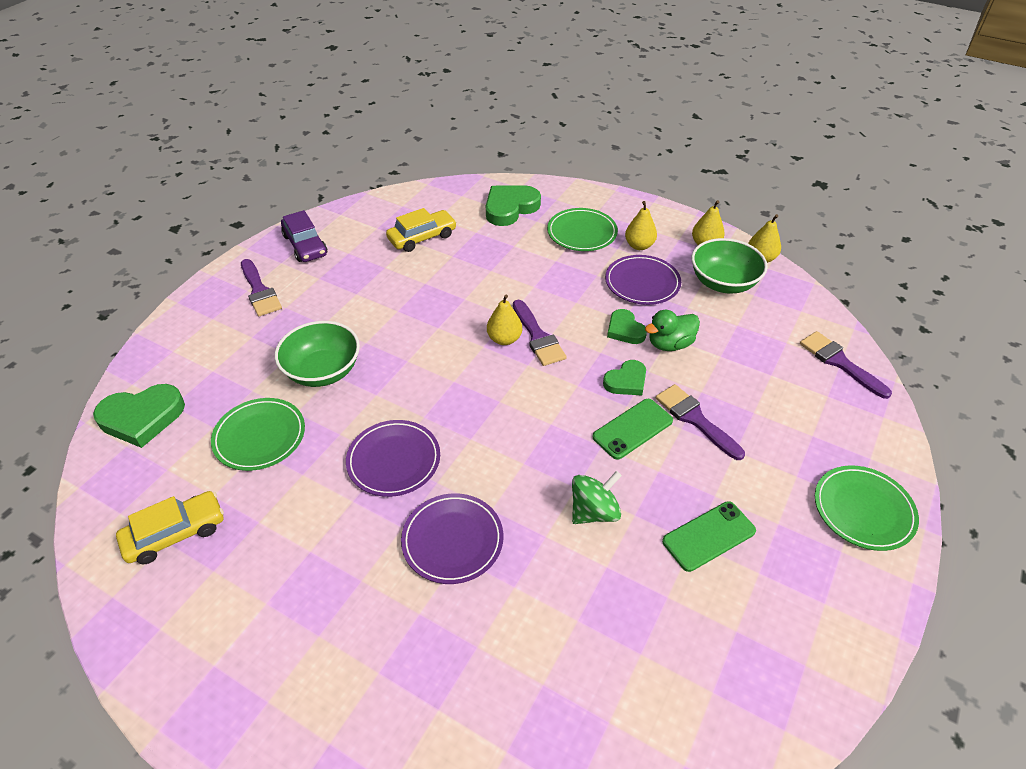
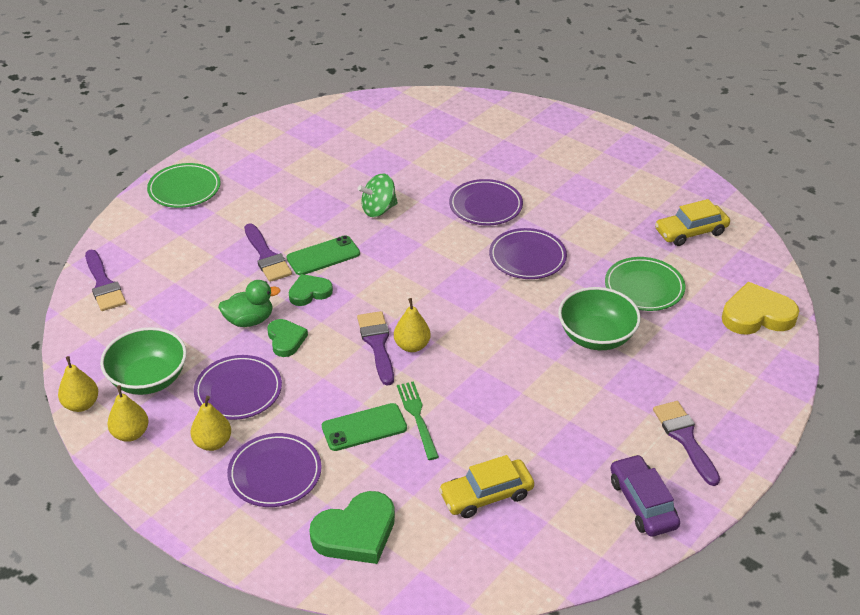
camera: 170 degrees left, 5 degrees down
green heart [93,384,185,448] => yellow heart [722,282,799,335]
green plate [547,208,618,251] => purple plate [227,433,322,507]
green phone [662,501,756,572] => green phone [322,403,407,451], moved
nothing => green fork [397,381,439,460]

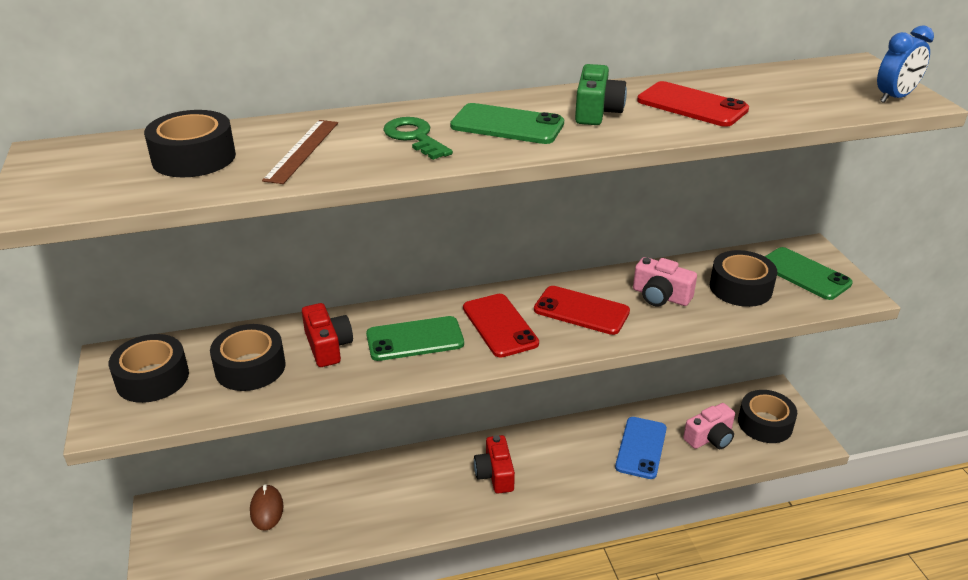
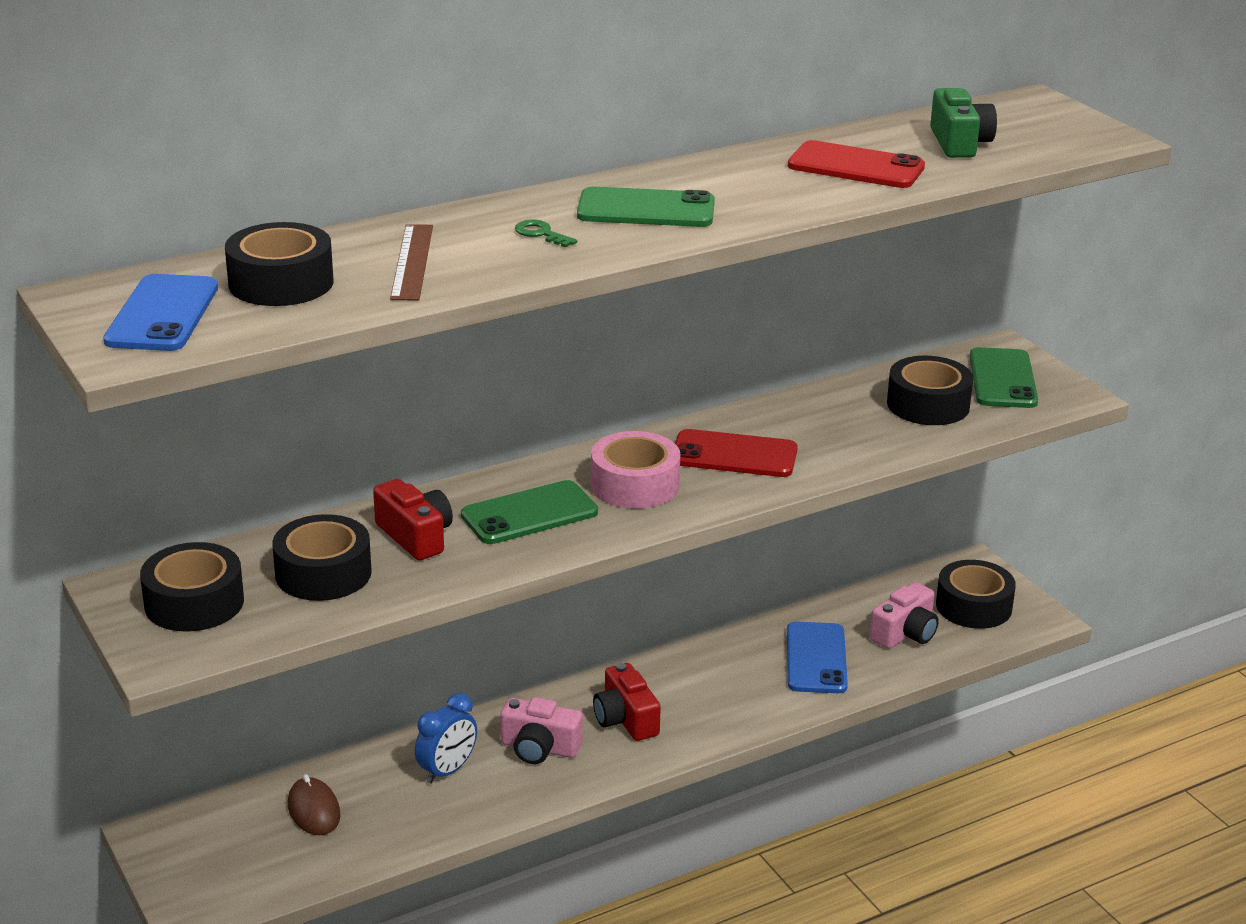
camera: 15 degrees left, 5 degrees down
green key [383,117,453,160] => green key [515,219,577,247], x0.60
red phone [463,294,539,358] => pink tape [591,431,680,509]
green camera [575,64,627,125] => green camera [930,88,997,158], moved
pink camera [633,257,697,306] => pink camera [500,697,583,764], moved
green phone [765,247,853,300] => green phone [970,347,1038,408], 60 degrees clockwise
blue clock [877,25,934,103] => blue clock [415,693,477,784], moved
nothing => blue phone [103,274,218,351]

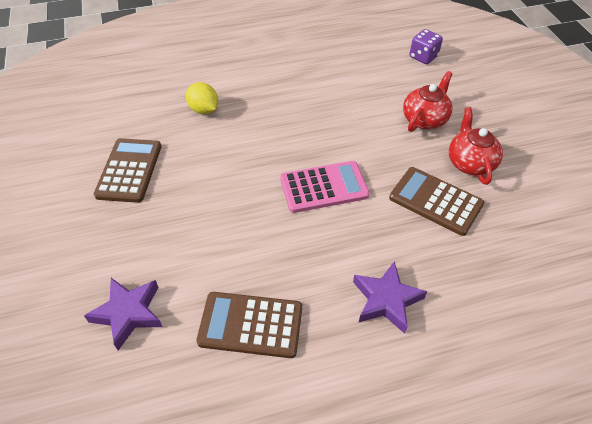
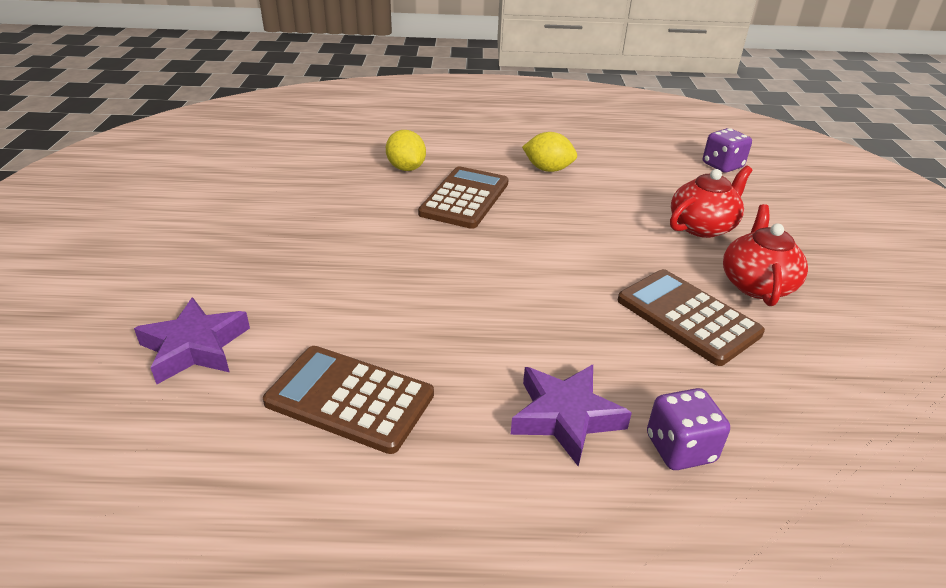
camera: 15 degrees right, 15 degrees down
brown calculator [94,138,162,203] => brown calculator [418,166,509,229], moved
pink calculator [280,161,370,213] => nothing
nothing => yellow lemon [522,132,577,172]
nothing => purple dice [647,388,730,470]

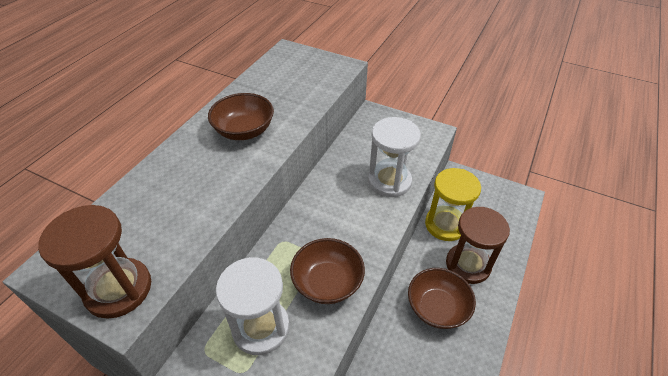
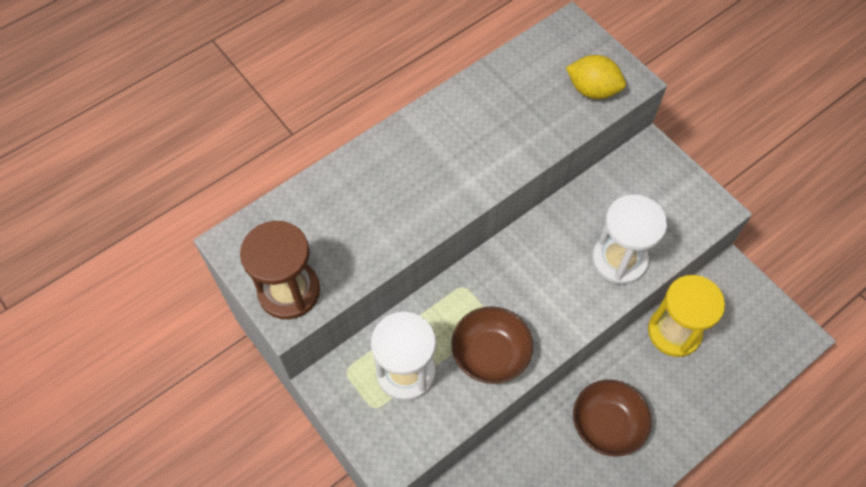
camera: 25 degrees right, 15 degrees up
brown bowl [208,93,274,140] => nothing
brown hourglass [446,207,510,284] => nothing
nothing => yellow lemon [566,55,626,99]

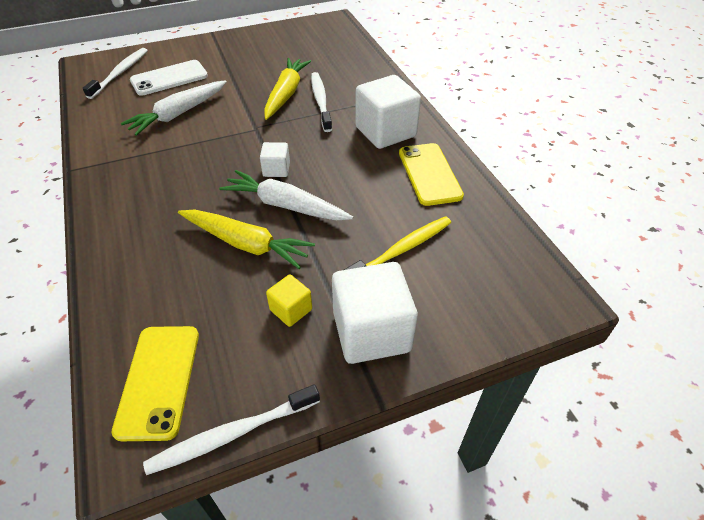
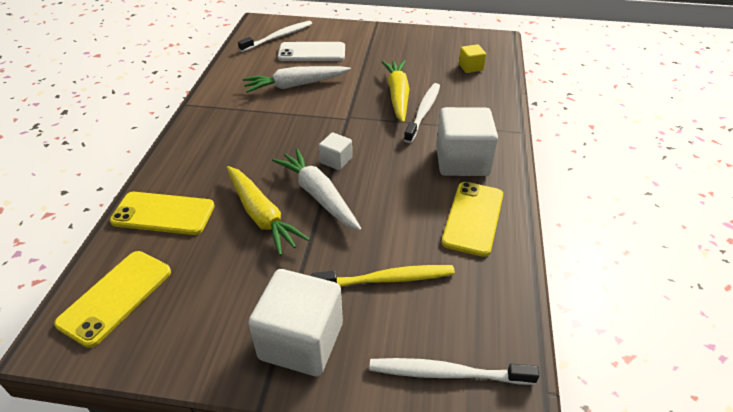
camera: 30 degrees right, 5 degrees down
white toothbrush [143,384,320,475] => white toothbrush [369,358,539,385], moved
yellow carrot [264,58,311,120] => yellow carrot [382,60,410,123], 45 degrees counterclockwise
yellow cube [266,274,312,327] => yellow cube [459,44,486,73], moved
nothing => yellow phone [110,192,215,235]

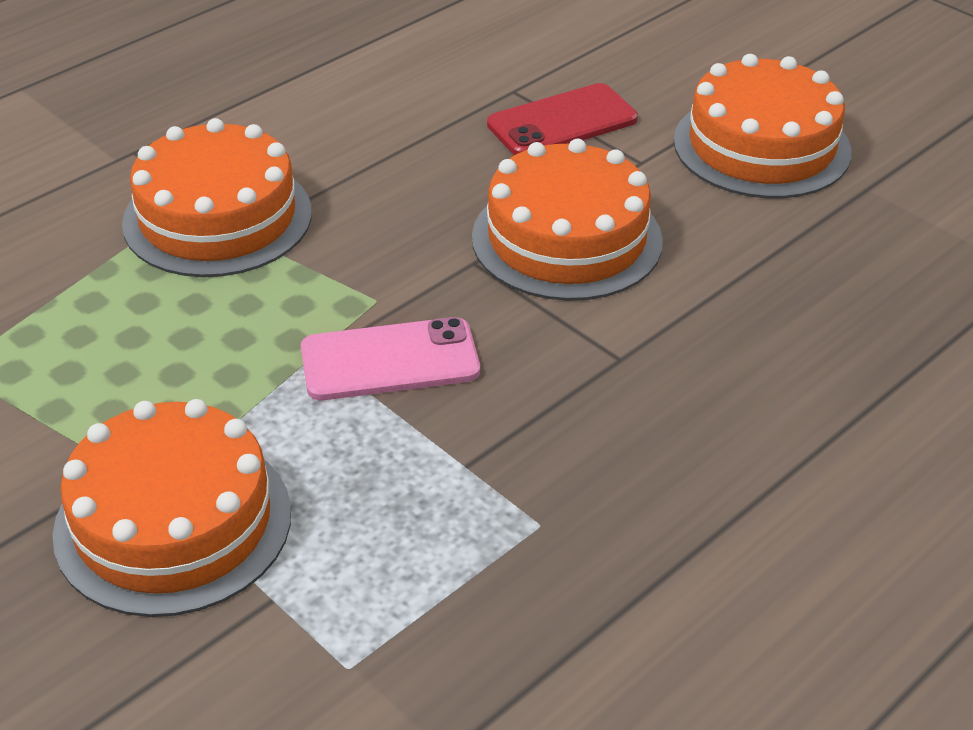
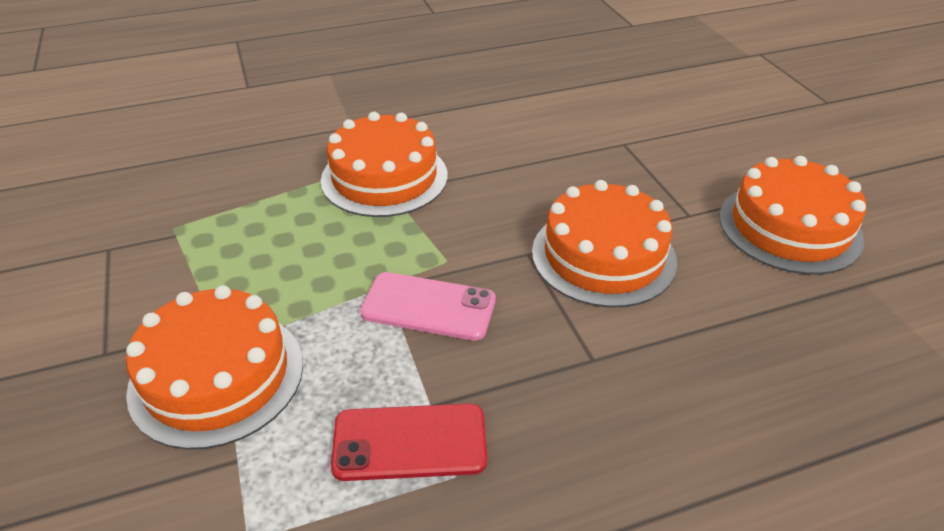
camera: 25 degrees right, 0 degrees up
red phone [487,83,638,155] => red phone [331,403,487,481], moved

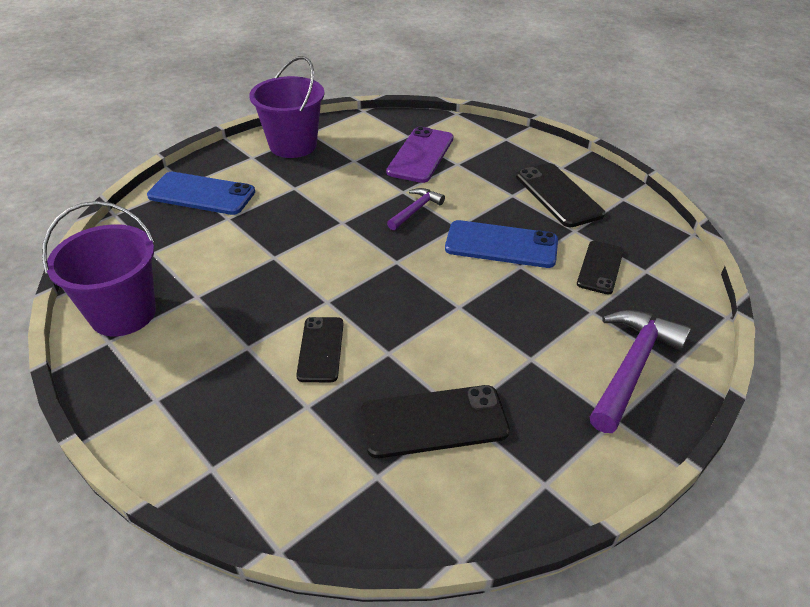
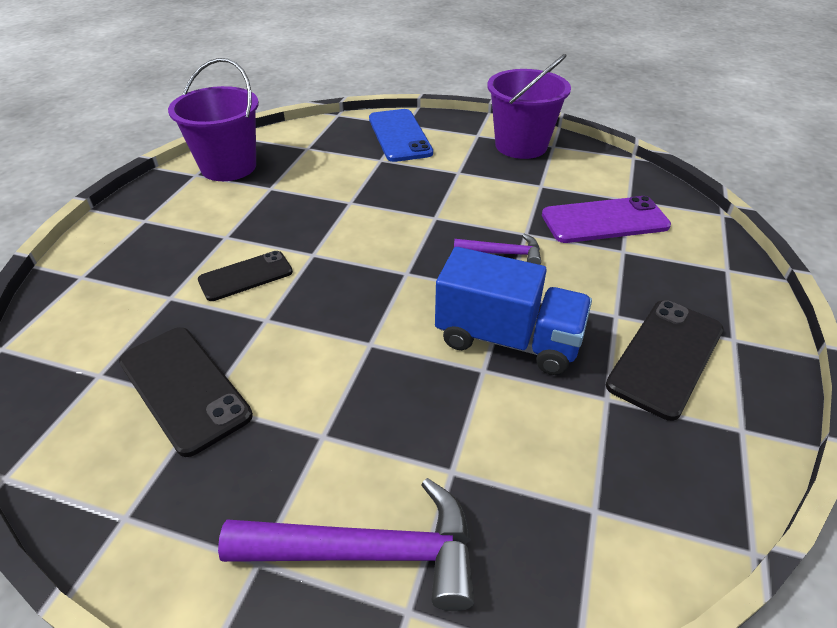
camera: 60 degrees right, 0 degrees up
blue phone [445,220,558,268] => blue truck [435,247,592,375]
black phone [577,241,624,294] => nothing

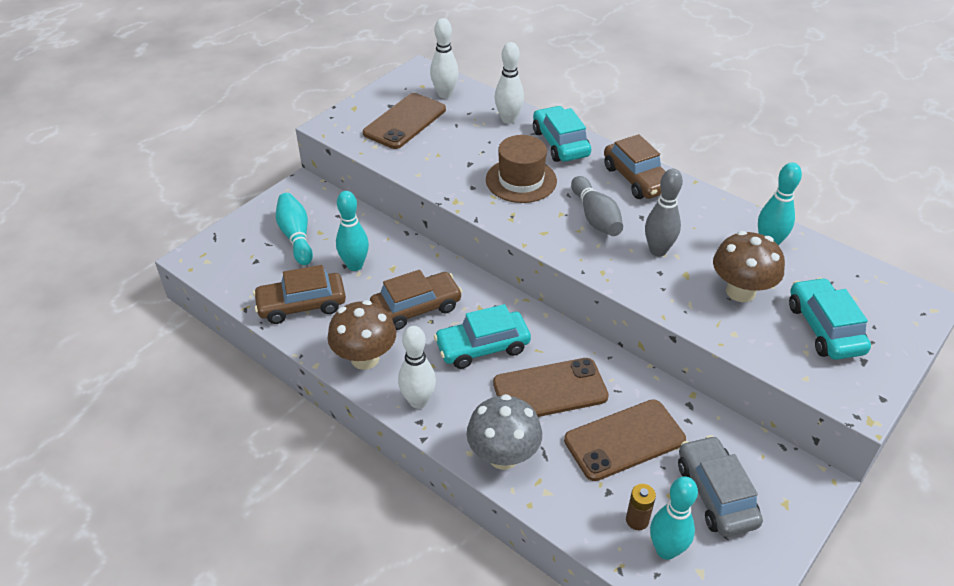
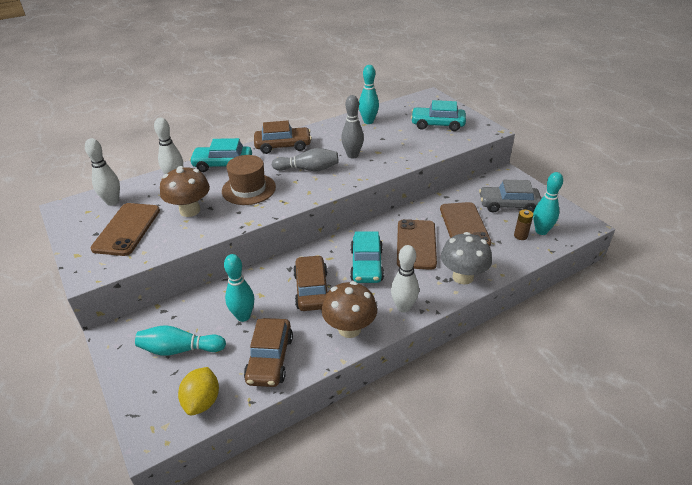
camera: 70 degrees left, 5 degrees down
brown phone [363,93,446,149] => brown phone [90,203,160,256], 45 degrees clockwise
brown mushroom [713,231,785,302] => brown mushroom [160,166,210,217], moved
nothing => yellow lemon [178,367,219,416]

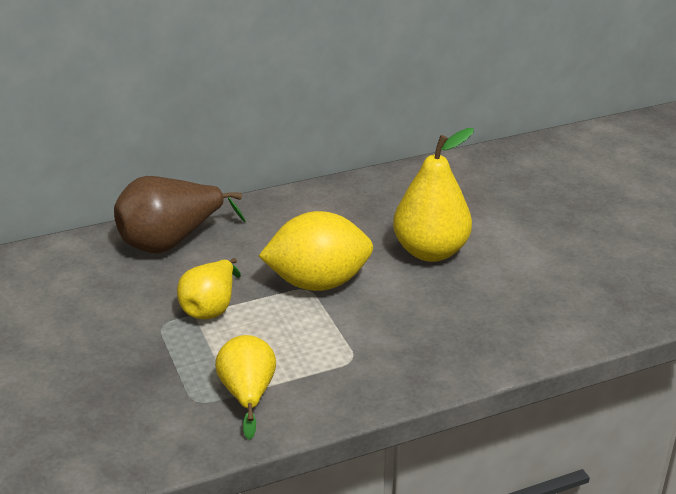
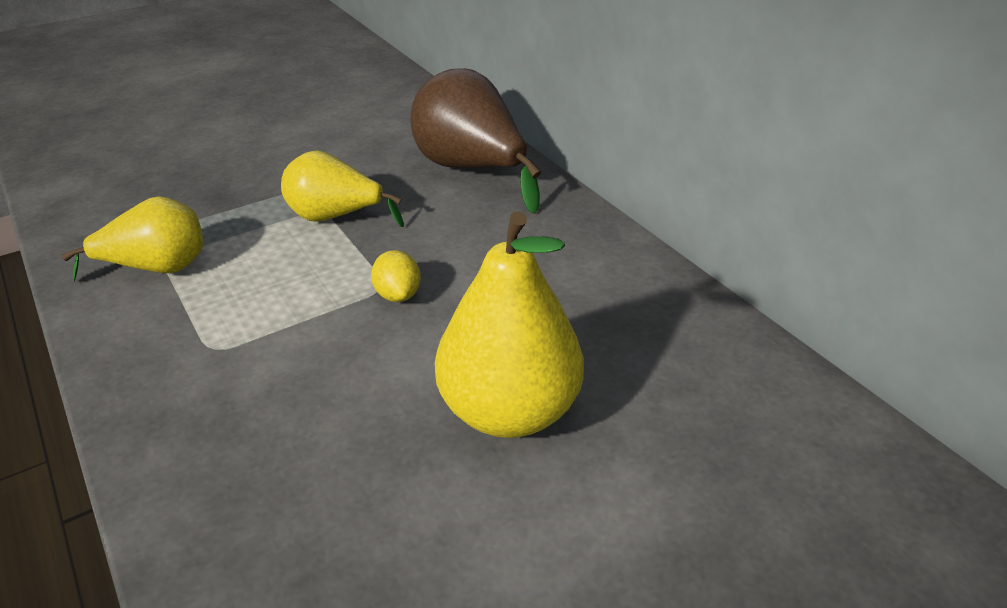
camera: 80 degrees right, 5 degrees up
yellow lemon [259,211,373,291] => yellow lemon [371,250,421,302], x0.41

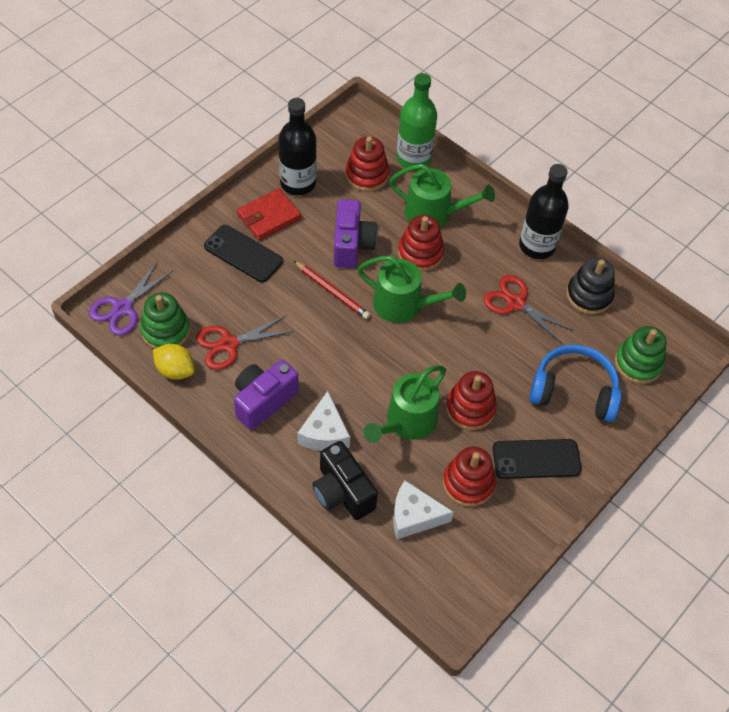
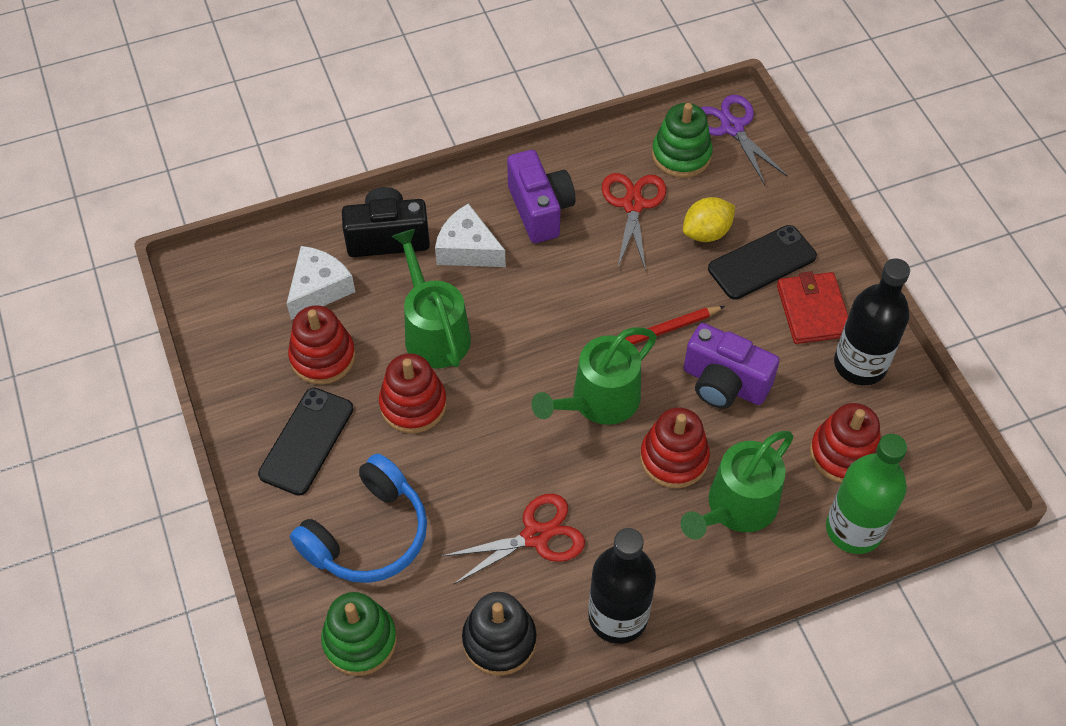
camera: 120 degrees right, 0 degrees up
yellow lemon [153,344,195,380] => yellow lemon [683,197,735,242], moved

